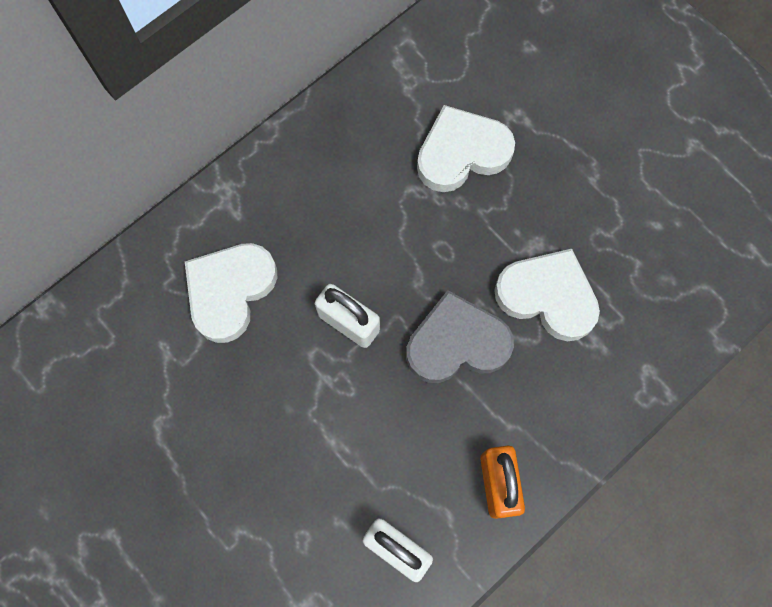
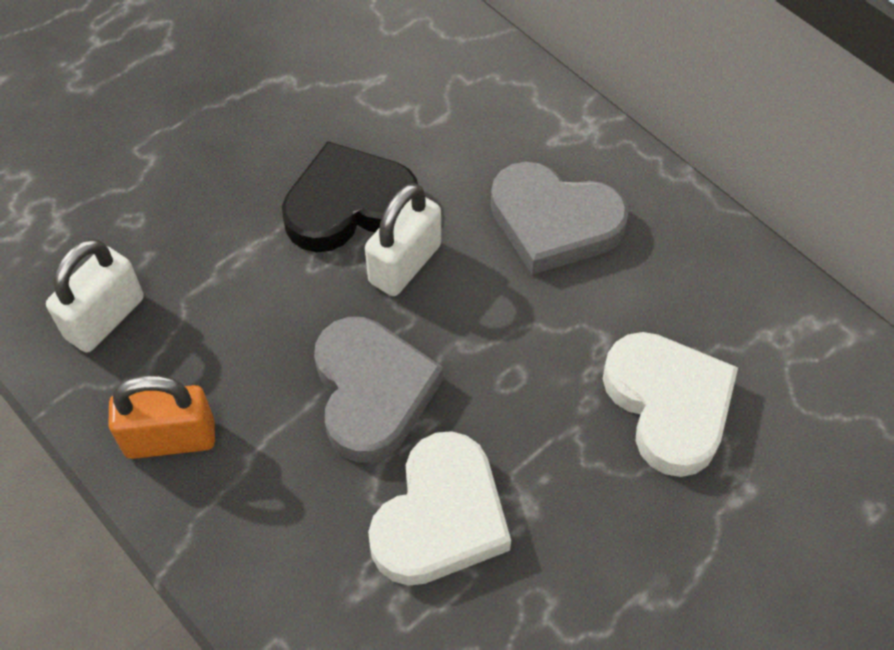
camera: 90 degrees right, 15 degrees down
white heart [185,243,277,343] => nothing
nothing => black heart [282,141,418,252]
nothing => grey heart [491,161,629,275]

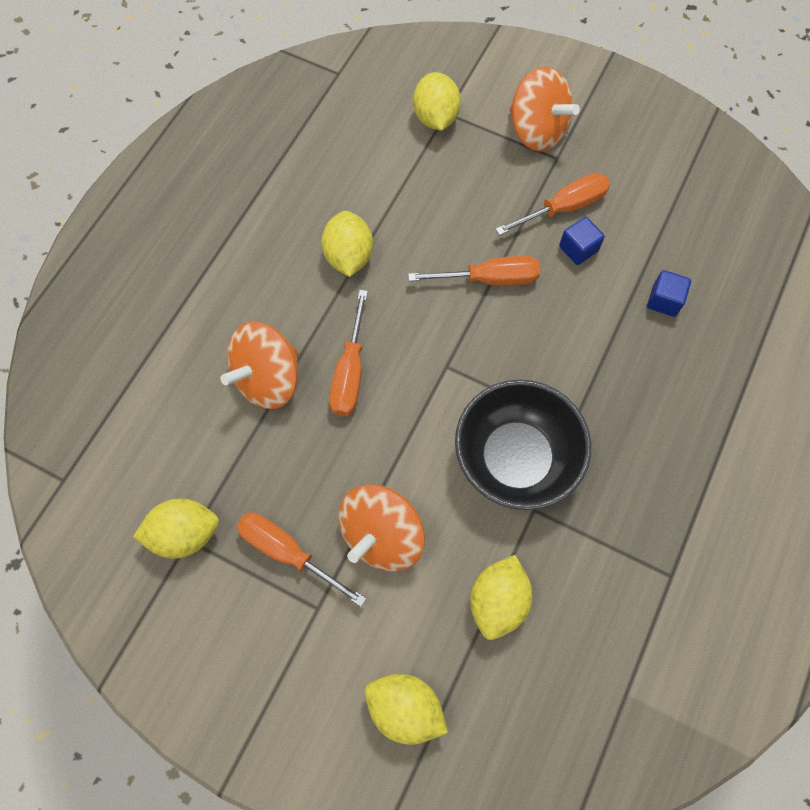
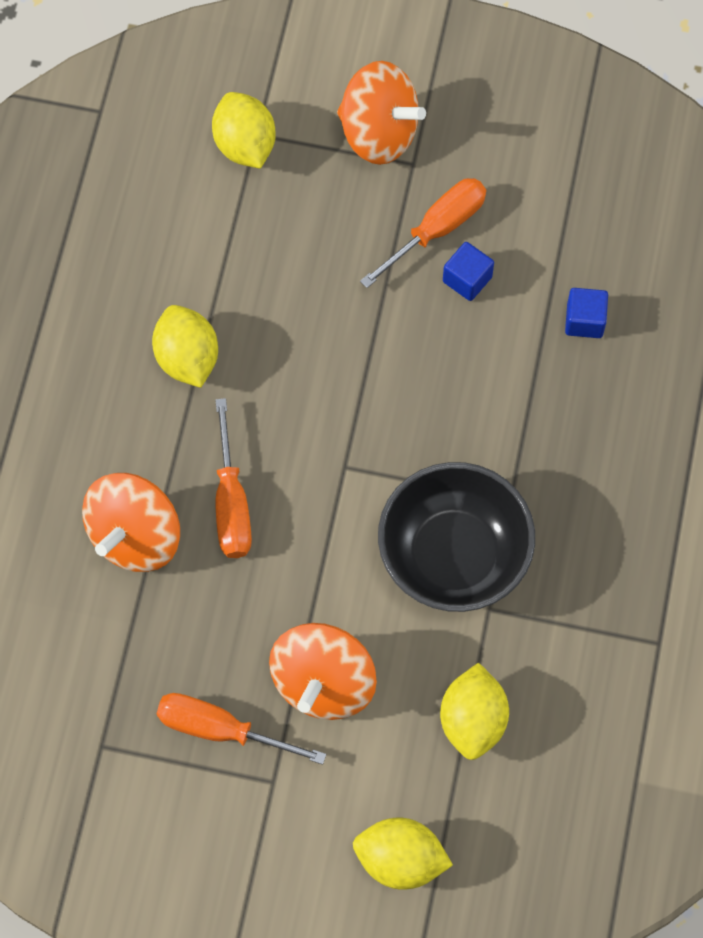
camera: 15 degrees left, 0 degrees up
yellow lemon [133,498,219,559] => nothing
orange screwdriver [408,256,540,286] => nothing

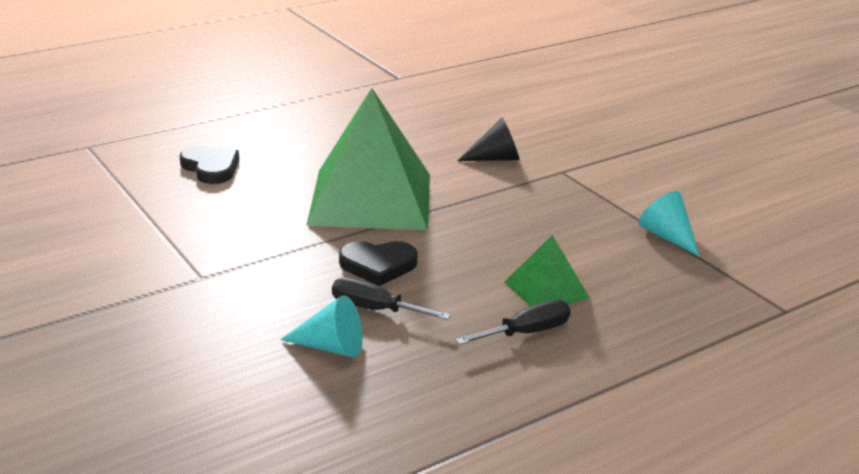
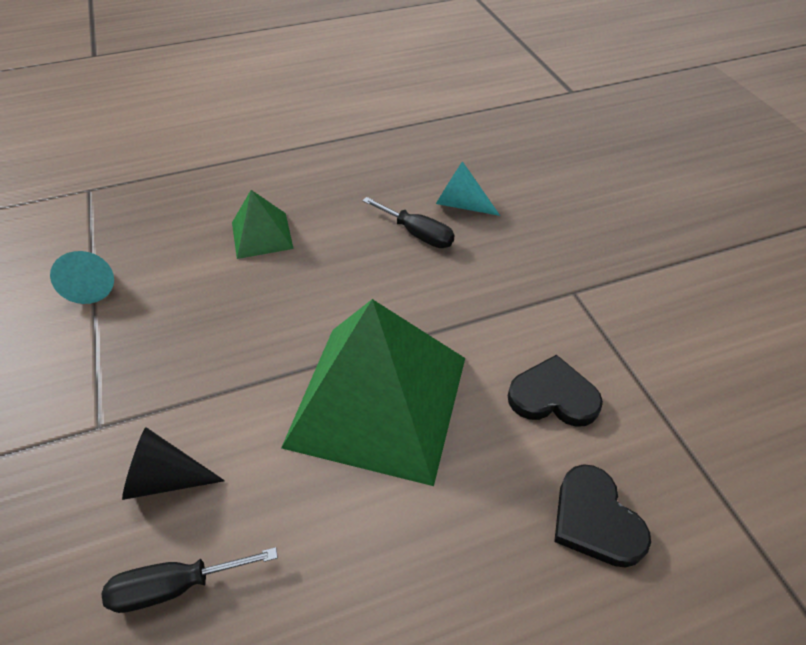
camera: 165 degrees left, 20 degrees up
black heart [339,241,418,286] => black heart [507,355,603,427], moved
black screwdriver [455,300,571,345] => black screwdriver [102,547,278,613], moved

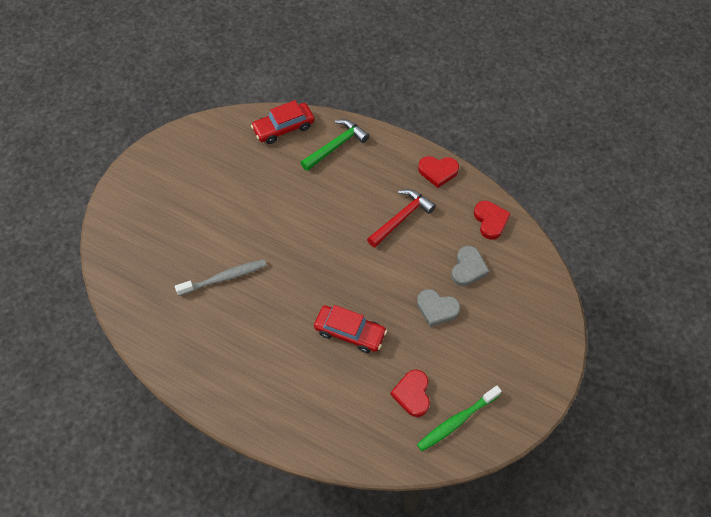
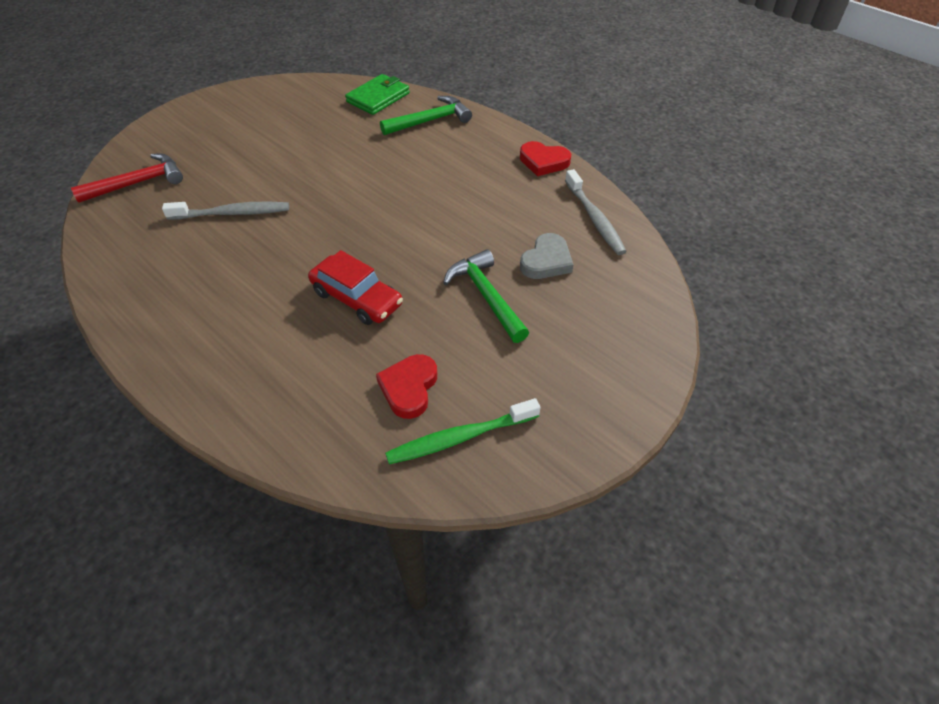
camera: 15 degrees right, 10 degrees down
red car [251,100,315,144] => green wallet [345,74,410,115]
red hammer [367,189,436,248] => red hammer [71,154,183,203], moved
grey heart [417,289,461,327] => green hammer [443,249,529,343]
red heart [474,201,511,240] => grey toothbrush [565,169,627,255]

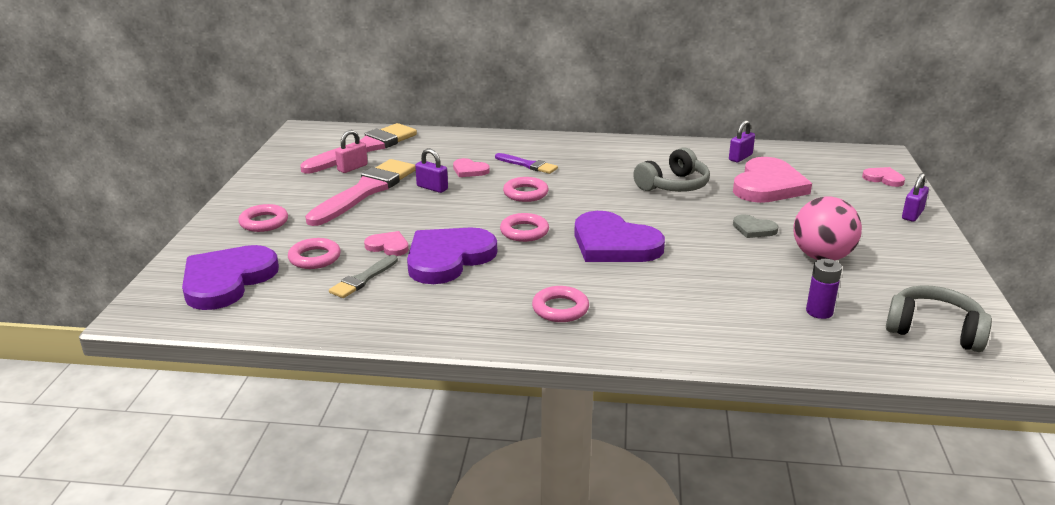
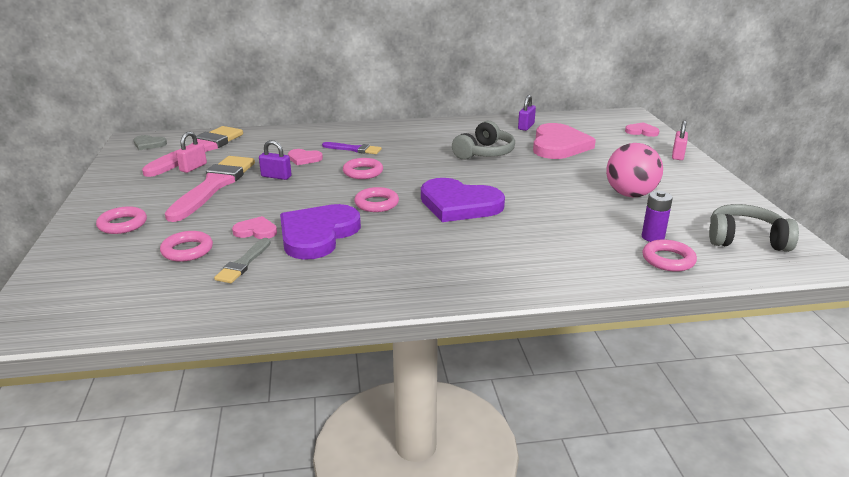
camera: 15 degrees left, 0 degrees up
purple heart [182,245,279,310] => nothing
pink ring [532,286,589,322] => pink ring [642,239,697,272], moved
grey heart [733,214,779,238] => grey heart [134,135,167,150], moved
purple padlock [902,173,929,222] => pink padlock [672,121,688,160]

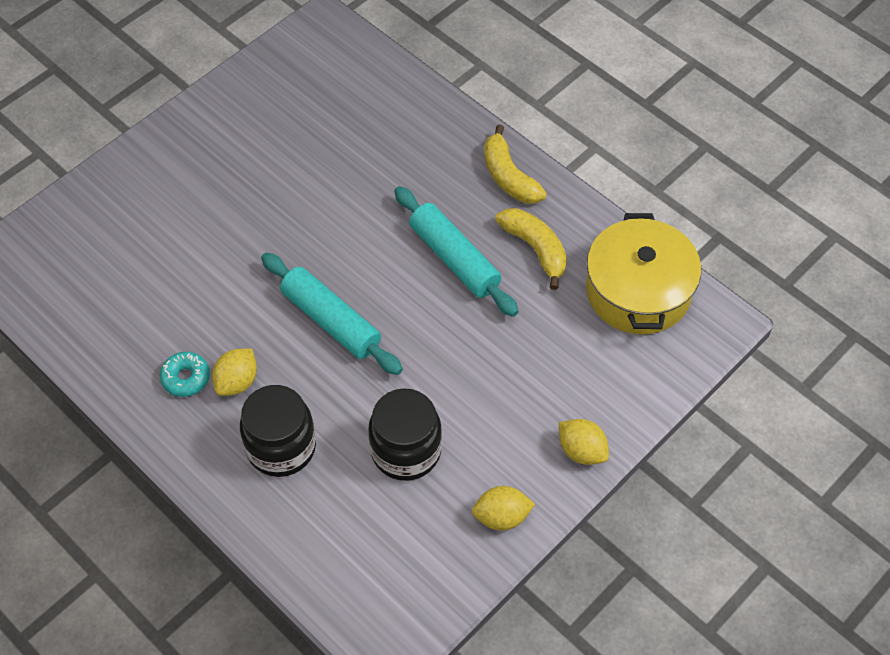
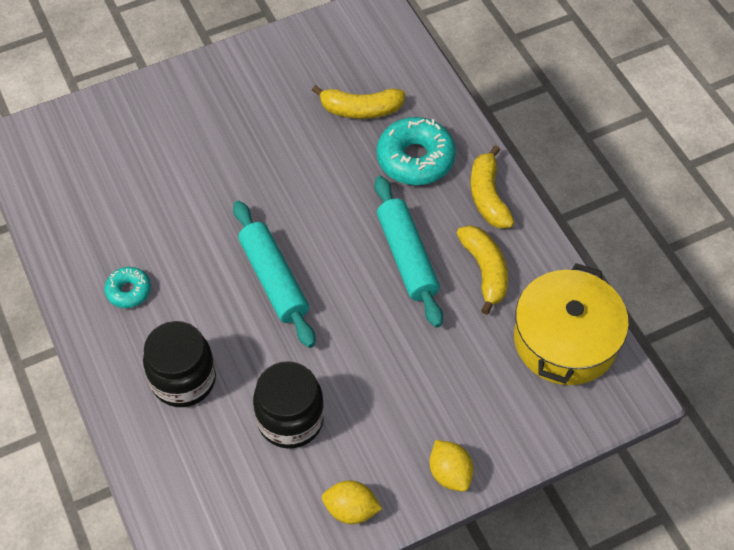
camera: 20 degrees right, 0 degrees up
yellow lemon [212,348,257,396] => nothing
nothing => yellow banana [312,85,405,119]
nothing => turquoise donut [377,117,456,185]

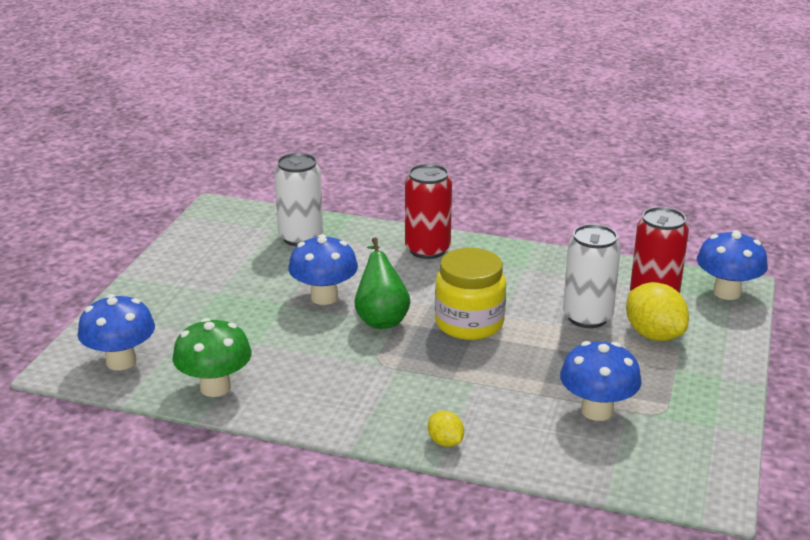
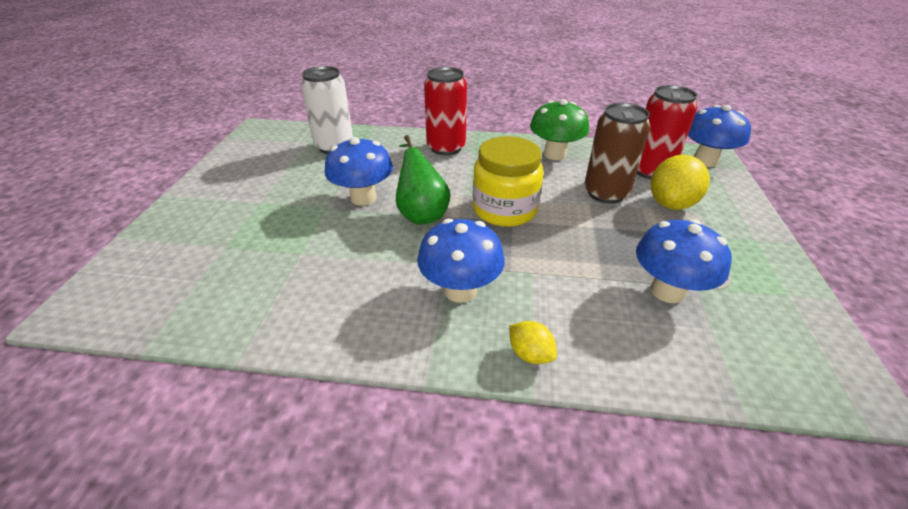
camera: 10 degrees left, 10 degrees up
blue mushroom [78,294,155,370] => blue mushroom [417,218,505,303], moved
green mushroom [173,318,252,397] => green mushroom [530,99,589,160], moved
white can [563,224,621,328] => brown can [584,103,651,204]
yellow lemon [626,282,689,341] => yellow lemon [651,155,710,210], 75 degrees clockwise

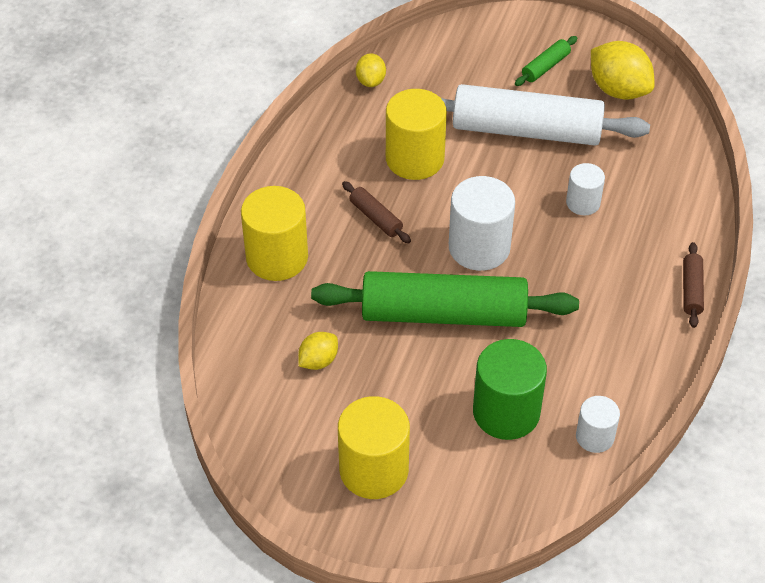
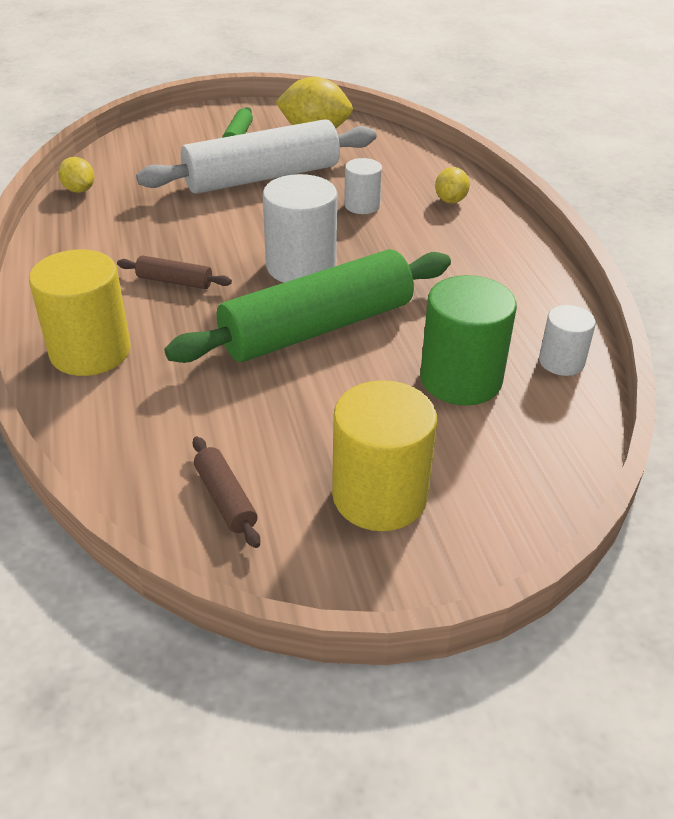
camera: 35 degrees left, 10 degrees down
yellow lemon [298,332,338,370] => yellow lemon [435,167,470,203], moved
yellow cylinder [386,89,447,180] => nothing
brown rolling pin [683,242,704,328] => brown rolling pin [193,436,260,548], moved

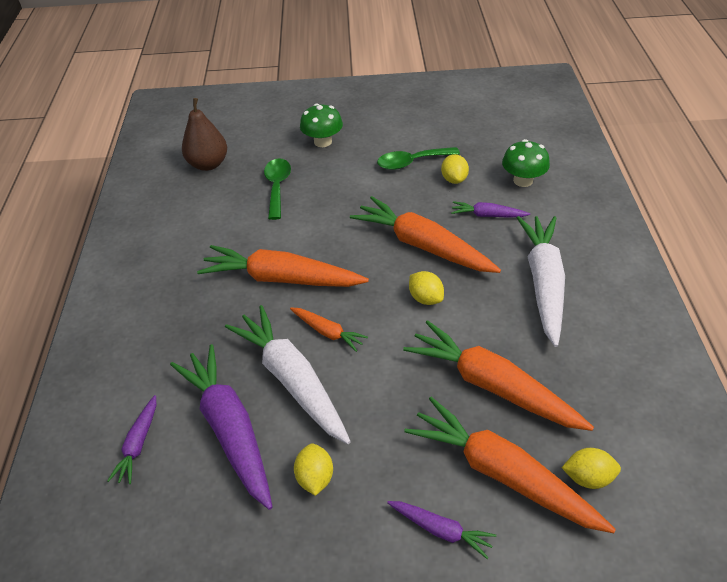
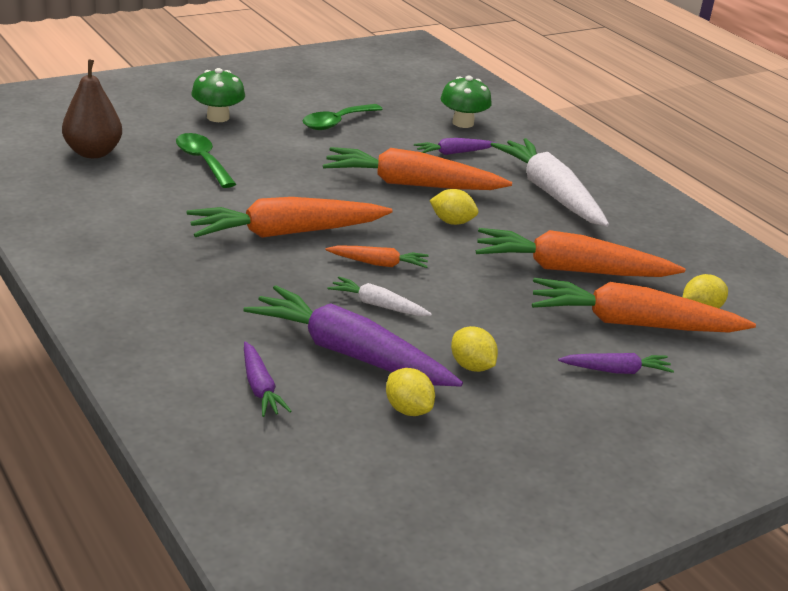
camera: 35 degrees left, 15 degrees down
white carrot [225,305,351,444] => white carrot [328,277,432,316], x0.49
yellow lemon [441,154,469,184] => yellow lemon [386,368,435,416], moved

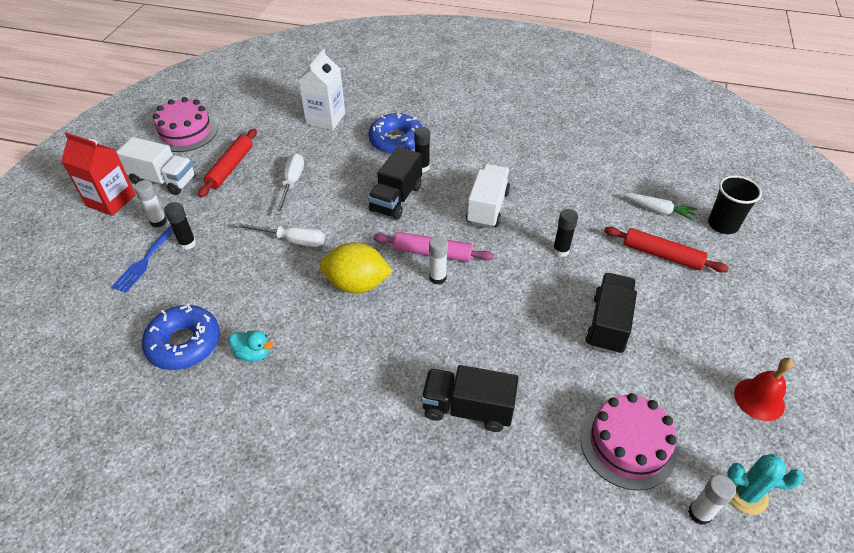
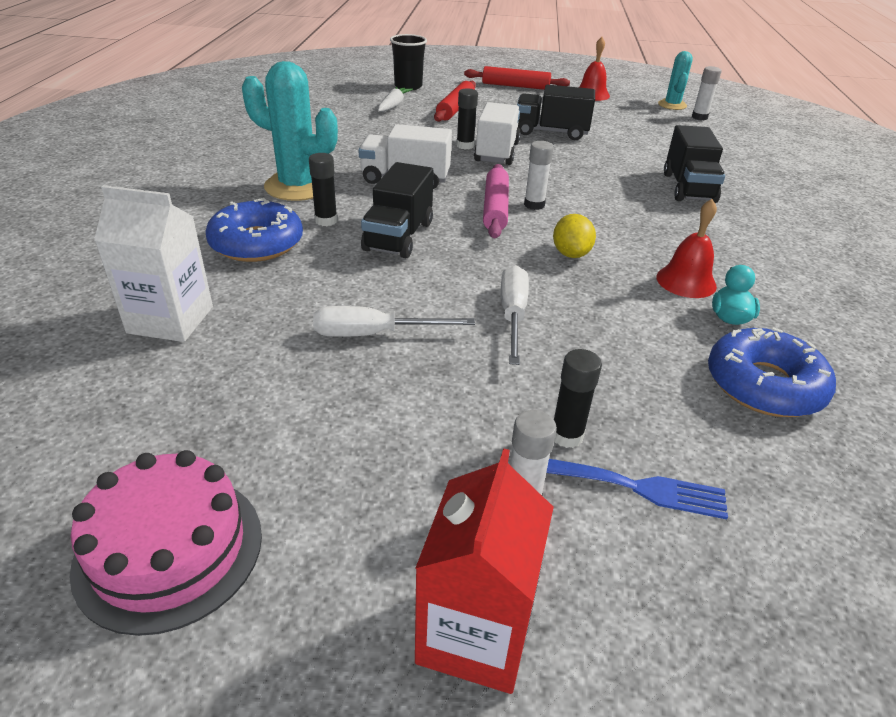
camera: 100 degrees left, 10 degrees down
white truck [116,137,196,195] => white truck [474,102,521,165], moved
red rolling pin [198,129,257,197] => red rolling pin [464,66,570,90], moved
yellow lemon [320,242,393,293] => yellow lemon [553,214,596,258], x0.62
black truck [368,147,422,220] => black truck [361,162,433,258], 90 degrees clockwise
pink cake [580,393,677,490] => nothing
nothing => turquoise cactus [242,61,338,201]
nothing => red bell [656,199,717,298]

